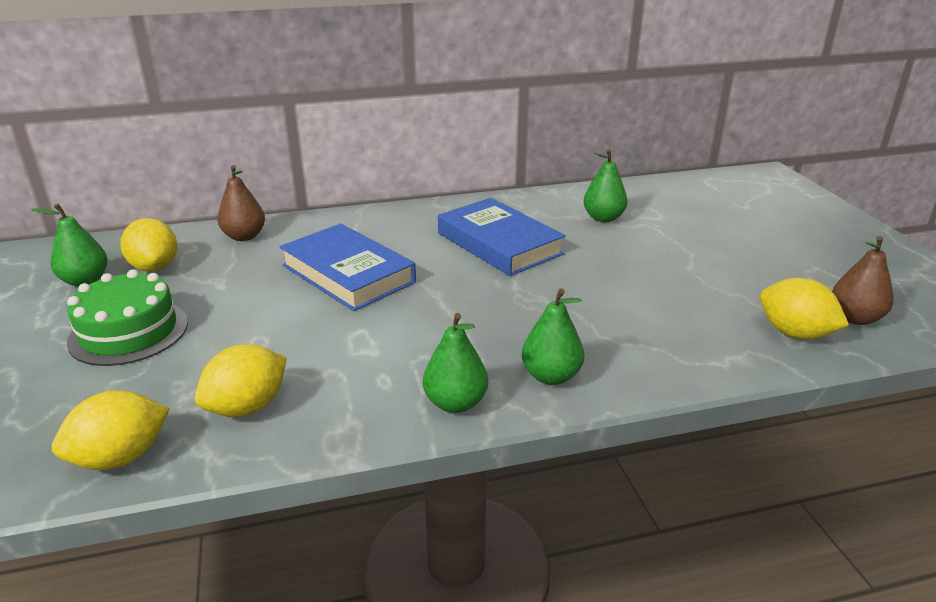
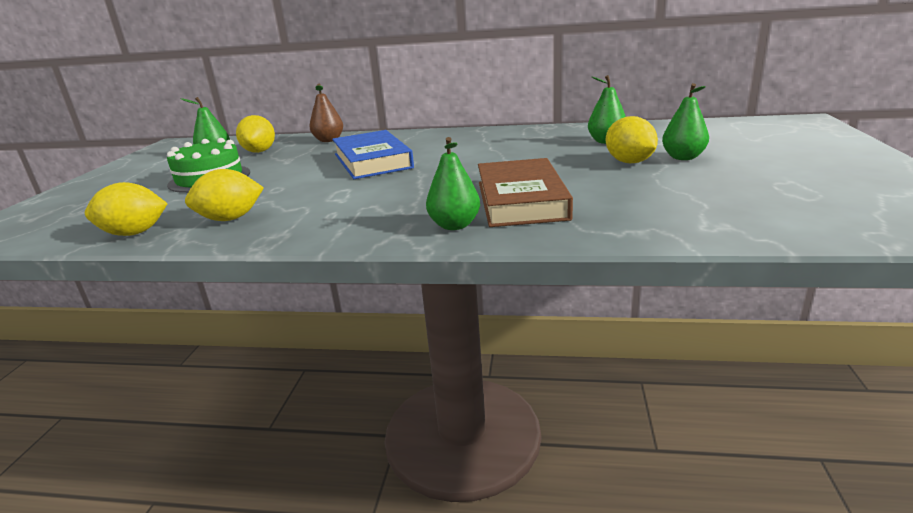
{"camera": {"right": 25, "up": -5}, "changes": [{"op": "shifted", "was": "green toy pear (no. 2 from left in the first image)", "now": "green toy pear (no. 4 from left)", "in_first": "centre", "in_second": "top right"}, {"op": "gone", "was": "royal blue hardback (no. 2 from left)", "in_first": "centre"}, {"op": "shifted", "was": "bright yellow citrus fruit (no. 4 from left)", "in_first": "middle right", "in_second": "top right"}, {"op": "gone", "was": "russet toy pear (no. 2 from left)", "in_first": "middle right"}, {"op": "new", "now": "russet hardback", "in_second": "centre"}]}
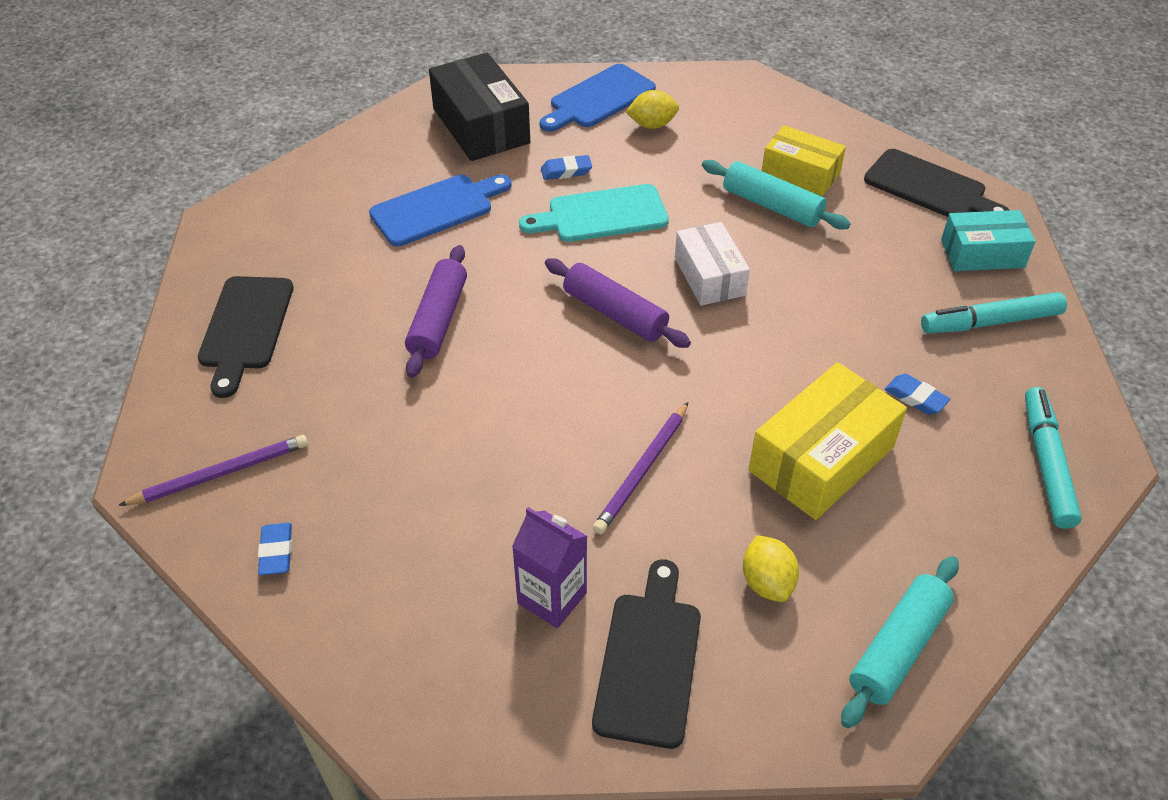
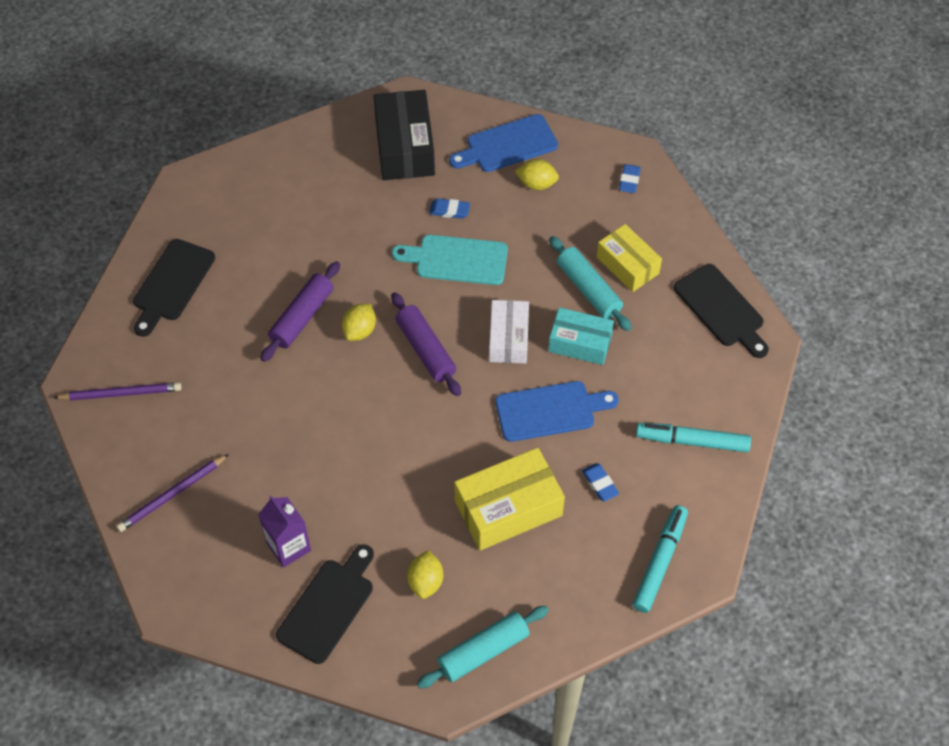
{"camera": {"right": 20, "up": 10}, "changes": [{"op": "shifted", "was": "royal blue pencil eraser (no. 1 from left in the first image)", "now": "royal blue pencil eraser (no. 3 from left)", "in_first": "bottom left", "in_second": "top centre"}, {"op": "shifted", "was": "royal blue bread board (no. 1 from left in the first image)", "now": "royal blue bread board (no. 2 from left)", "in_first": "top centre", "in_second": "centre"}, {"op": "shifted", "was": "purple wooden pencil (no. 2 from left)", "in_first": "centre", "in_second": "middle left"}, {"op": "shifted", "was": "turquoise box", "in_first": "top right", "in_second": "centre"}, {"op": "new", "now": "bright yellow citrus fruit (no. 1 from left)", "in_second": "centre"}]}
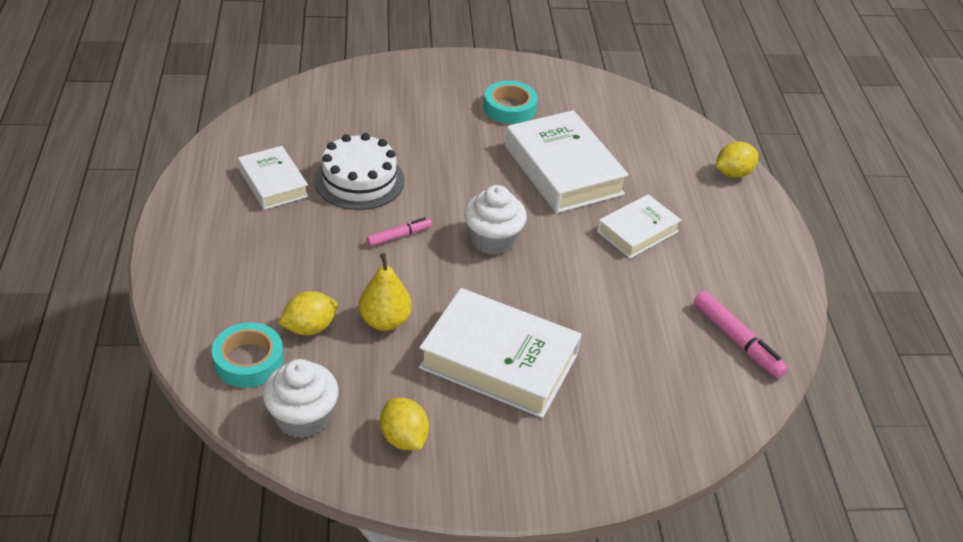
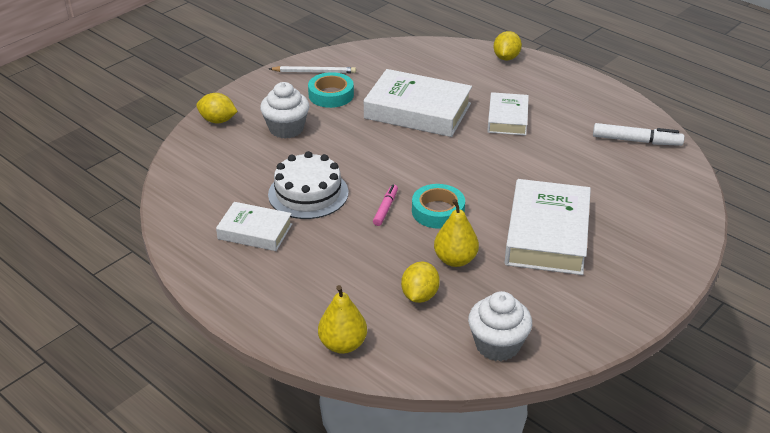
{"camera": {"right": -40, "up": -5}, "changes": [{"op": "shifted", "was": "turquoise roll of tape (no. 1 from left in the first image)", "now": "turquoise roll of tape (no. 2 from left)", "in_first": "middle left", "in_second": "centre"}, {"op": "shifted", "was": "bright yellow citrus fruit (no. 2 from left in the first image)", "now": "bright yellow citrus fruit (no. 1 from left)", "in_first": "bottom centre", "in_second": "top left"}, {"op": "rotated", "was": "pure white hardback (no. 2 from left in the first image)", "in_first": "centre", "in_second": "middle right", "clockwise": -60}, {"op": "shifted", "was": "pure white muffin (no. 2 from left in the first image)", "now": "pure white muffin (no. 1 from left)", "in_first": "centre", "in_second": "top centre"}, {"op": "repainted", "was": "rosy marker pen (no. 2 from left)", "now": "pure white marker pen", "in_first": "middle right", "in_second": "top right"}, {"op": "new", "now": "pure white wooden pencil", "in_second": "top centre"}, {"op": "new", "now": "bright yellow toy pear (no. 1 from left)", "in_second": "bottom centre"}]}
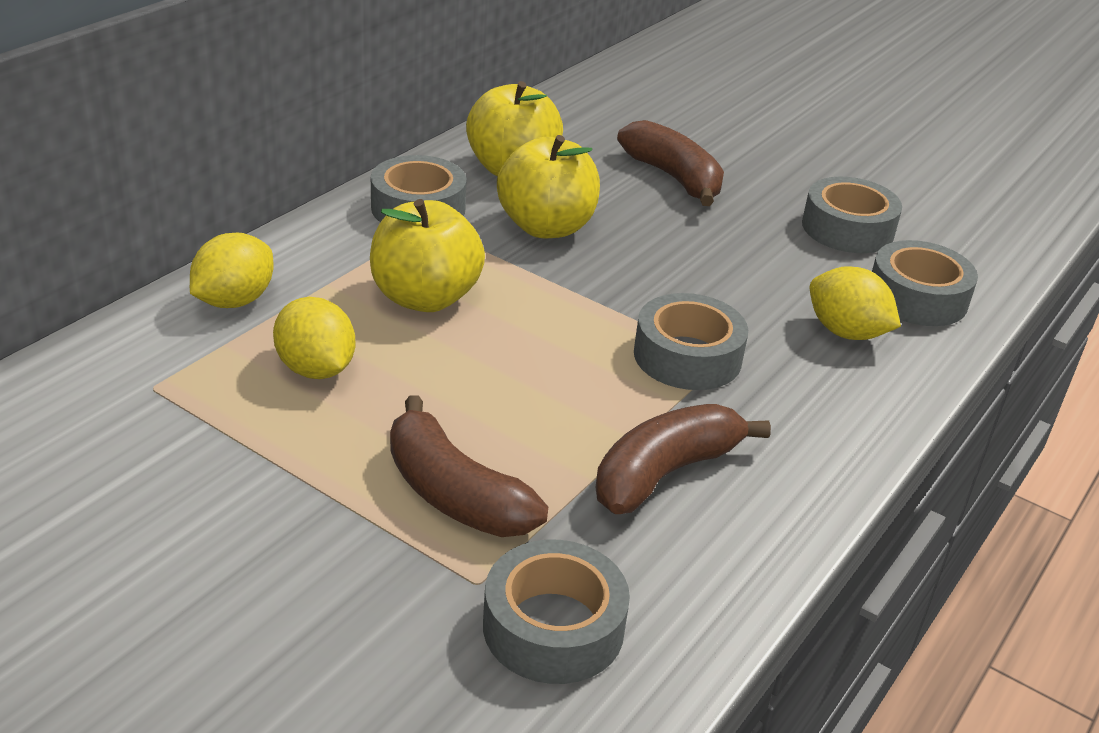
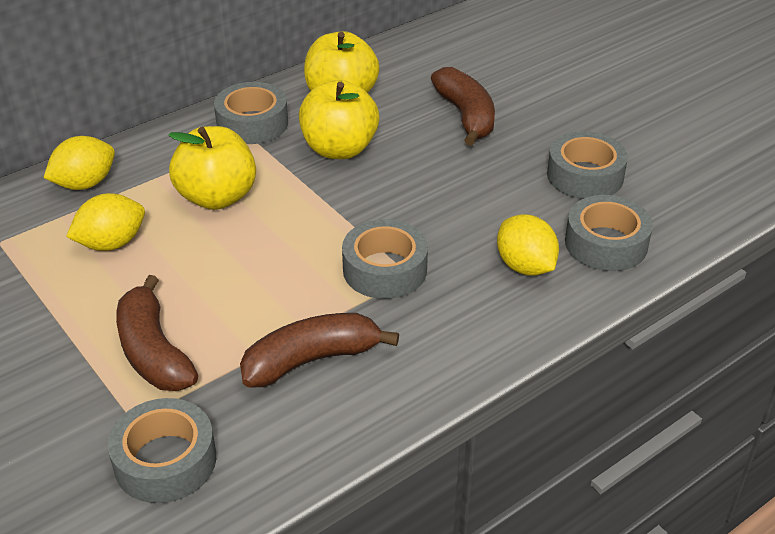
{"camera": {"right": 20, "up": 5}, "changes": [{"op": "rotated", "was": "bright yellow citrus fruit (no. 2 from left)", "in_first": "middle left", "in_second": "middle left", "clockwise": 75}]}
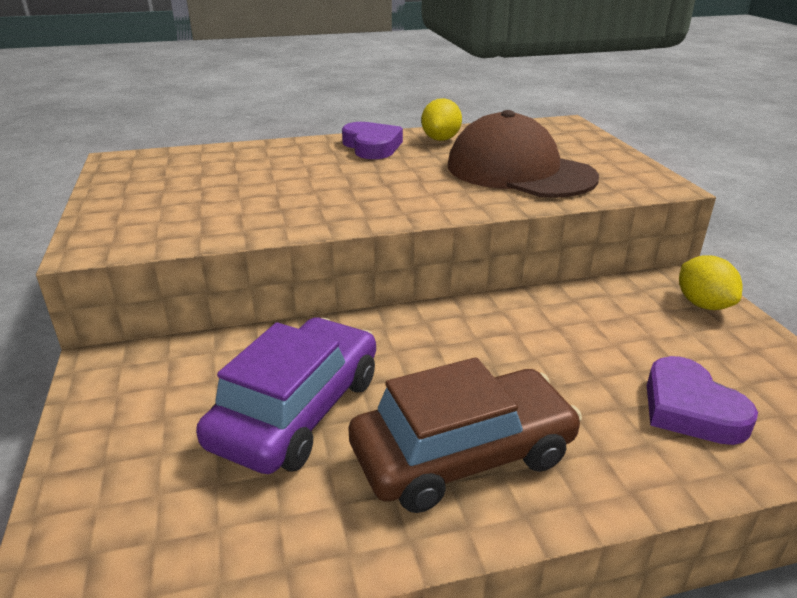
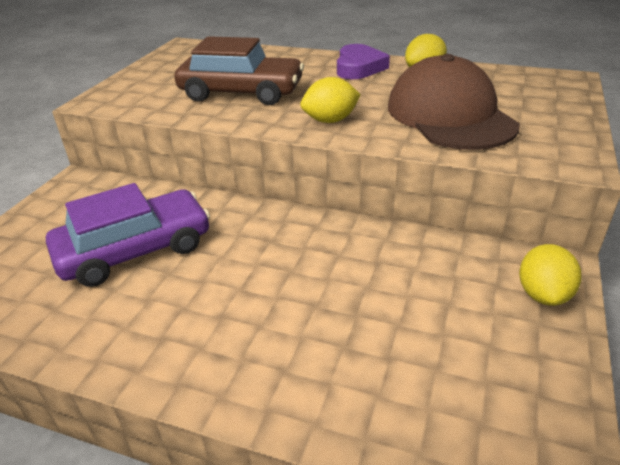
{"camera": {"right": 35, "up": 5}, "changes": [{"op": "shifted", "was": "russet toy car", "in_first": "bottom centre", "in_second": "top centre"}, {"op": "gone", "was": "purple heart shape (no. 2 from left)", "in_first": "bottom right"}, {"op": "new", "now": "bright yellow citrus fruit (no. 1 from left)", "in_second": "top centre"}]}
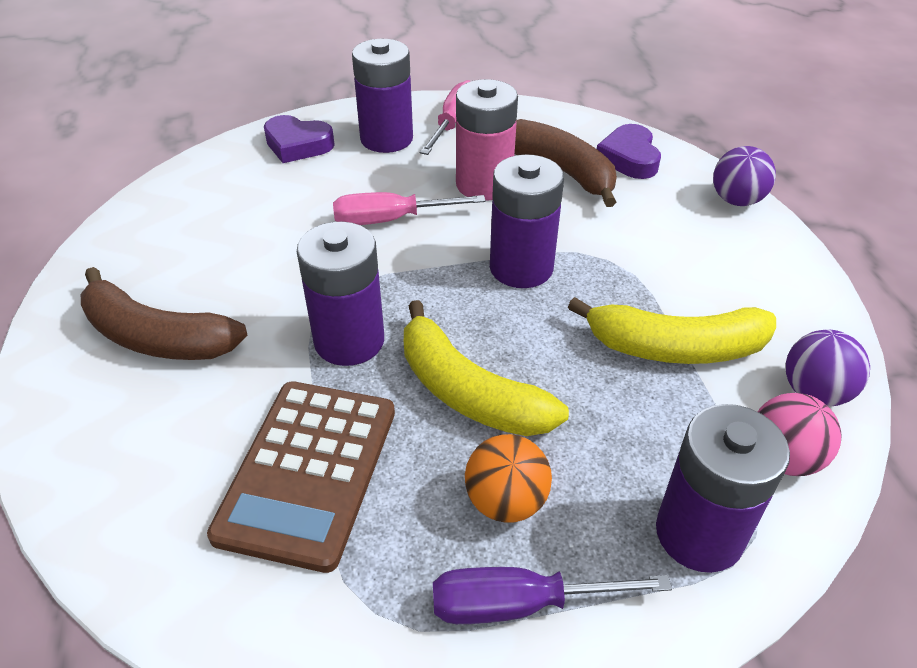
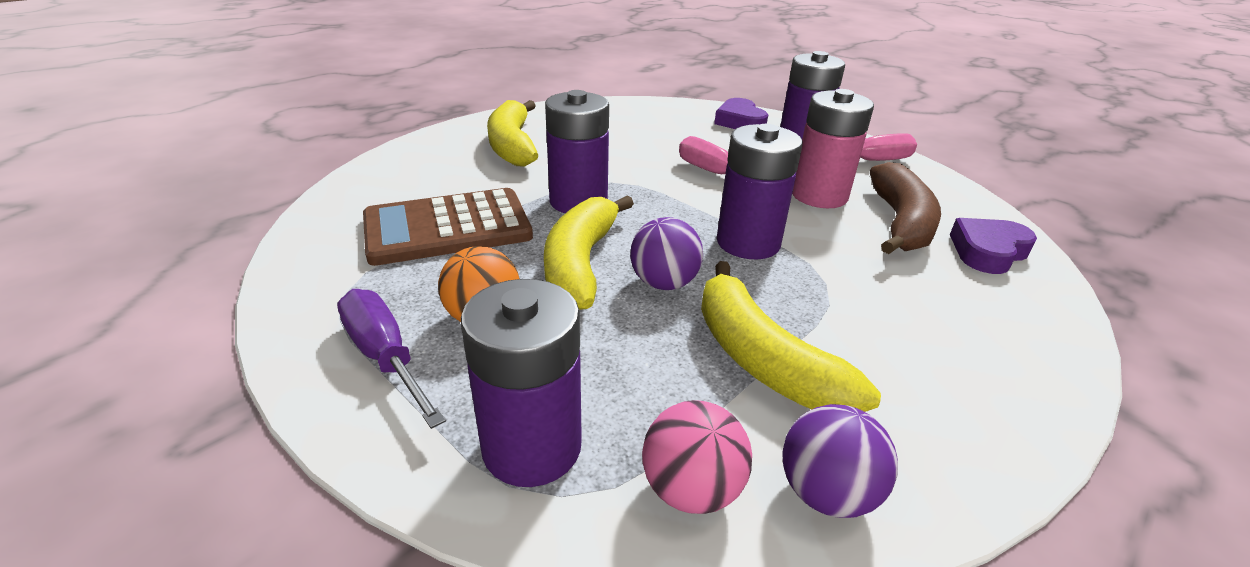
{"camera": {"right": 55, "up": -10}, "changes": [{"op": "repainted", "was": "russet banana fruit (no. 1 from left)", "now": "bright yellow banana fruit (no. 1 from left)", "in_first": "middle left", "in_second": "top centre"}, {"op": "shifted", "was": "purple ball (no. 1 from left)", "in_first": "top right", "in_second": "centre"}]}
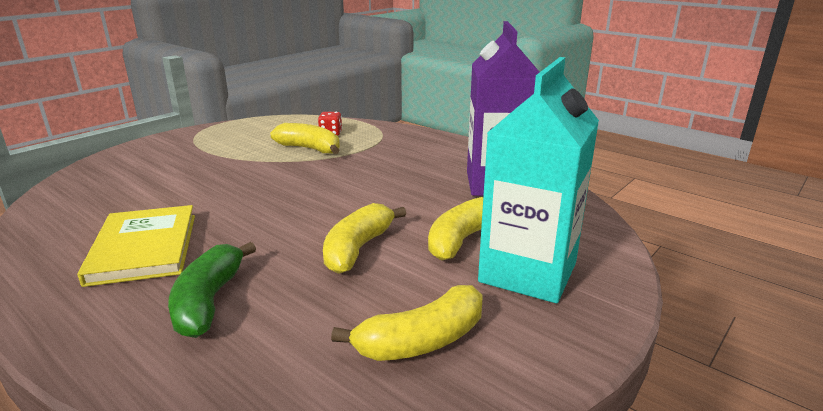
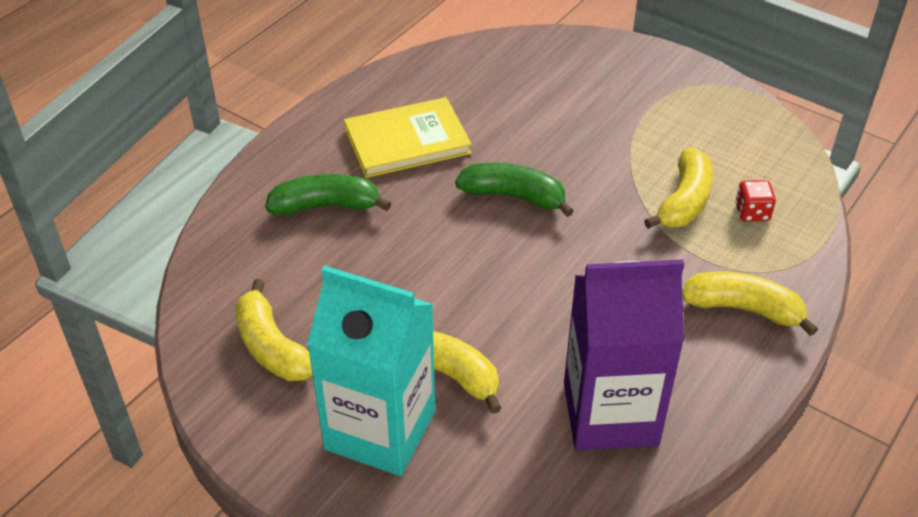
{"camera": {"right": 85, "up": 20}, "changes": [{"op": "shifted", "was": "bright yellow banana fruit (no. 2 from left in the first image)", "now": "bright yellow banana fruit (no. 4 from left)", "in_first": "centre", "in_second": "middle right"}, {"op": "new", "now": "green banana fruit (no. 2 from left)", "in_second": "centre"}]}
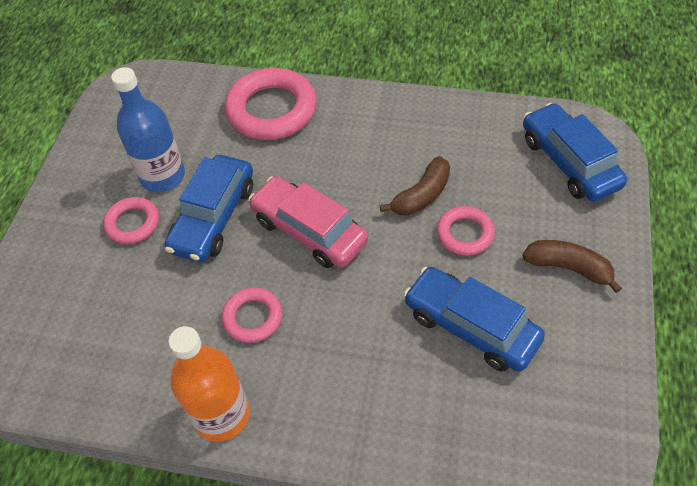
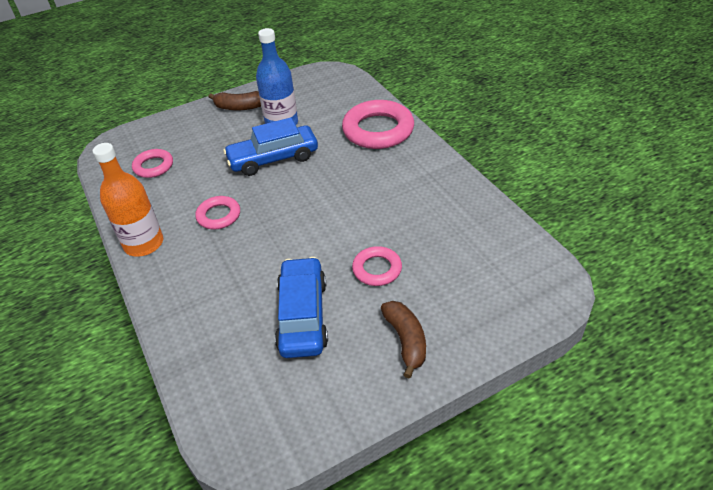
{"camera": {"right": 50, "up": -10}, "changes": [{"op": "shifted", "was": "rosy torus (no. 1 from left)", "in_first": "middle left", "in_second": "top left"}, {"op": "gone", "was": "rosy toy car", "in_first": "centre"}, {"op": "shifted", "was": "russet banana fruit (no. 1 from left)", "in_first": "centre", "in_second": "top left"}, {"op": "gone", "was": "royal blue toy car (no. 3 from left)", "in_first": "top right"}]}
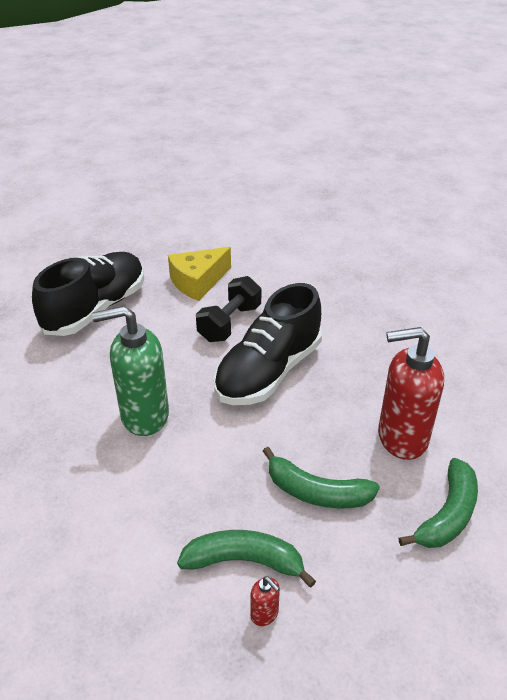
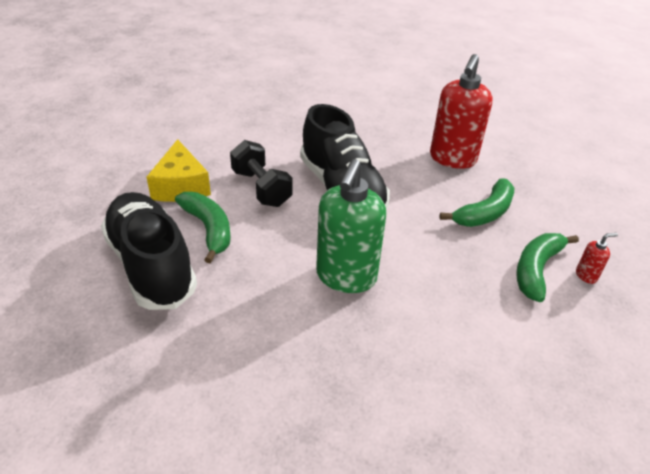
{"camera": {"right": -65, "up": 0}, "changes": [{"op": "shifted", "was": "green banana fruit (no. 3 from left in the first image)", "now": "green banana fruit (no. 1 from left)", "in_first": "bottom right", "in_second": "middle left"}]}
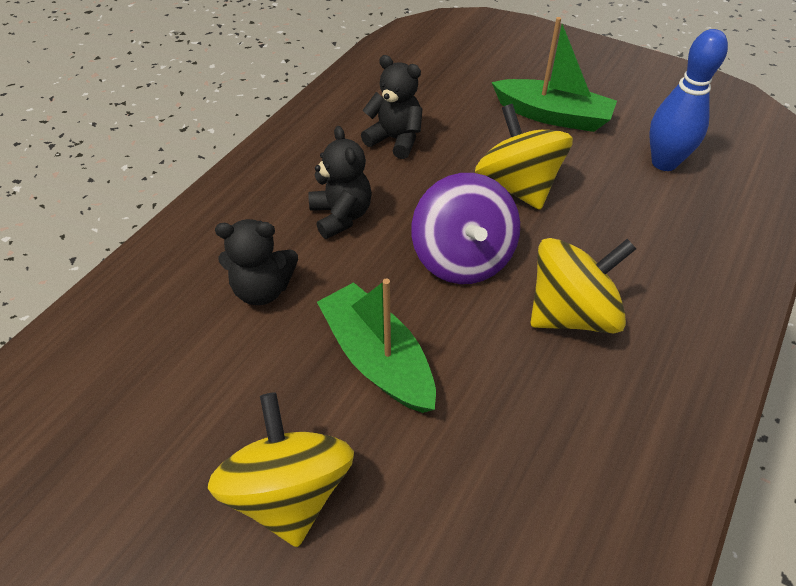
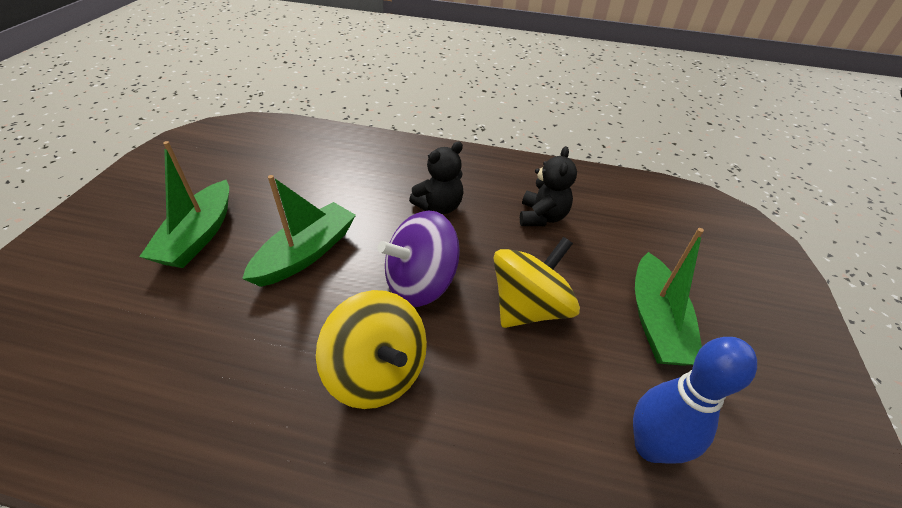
{"camera": {"right": 70, "up": -5}, "changes": [{"op": "swapped", "was": "bright yellow whirligig (no. 1 from left)", "now": "green toy boat (no. 1 from left)", "in_first": "bottom centre", "in_second": "middle left"}, {"op": "gone", "was": "ebony teddy (no. 1 from left)", "in_first": "middle left"}]}
